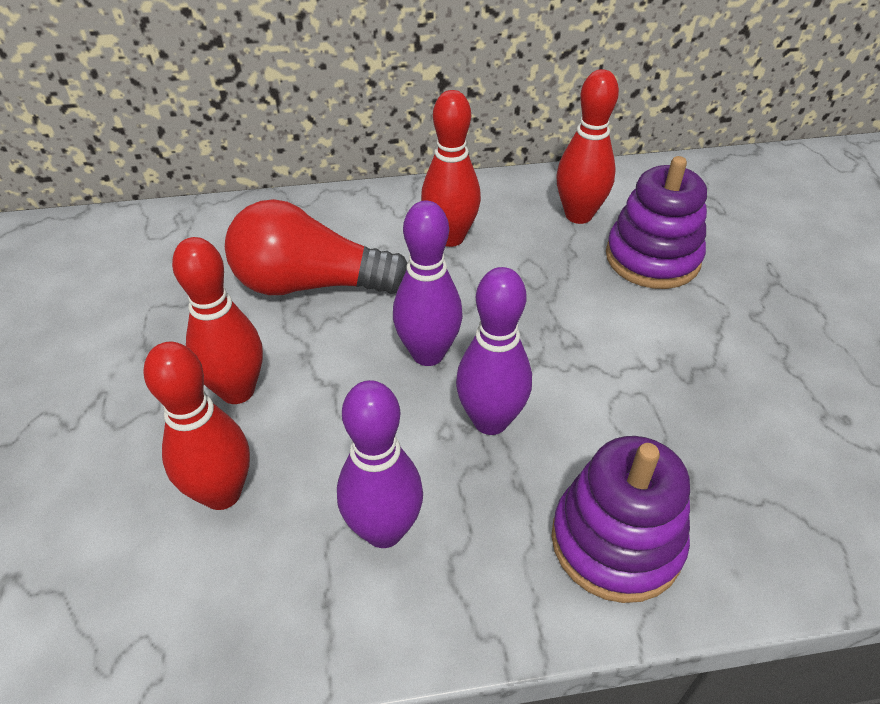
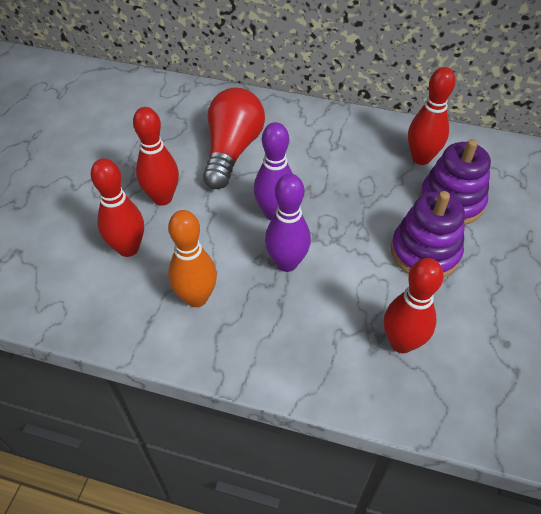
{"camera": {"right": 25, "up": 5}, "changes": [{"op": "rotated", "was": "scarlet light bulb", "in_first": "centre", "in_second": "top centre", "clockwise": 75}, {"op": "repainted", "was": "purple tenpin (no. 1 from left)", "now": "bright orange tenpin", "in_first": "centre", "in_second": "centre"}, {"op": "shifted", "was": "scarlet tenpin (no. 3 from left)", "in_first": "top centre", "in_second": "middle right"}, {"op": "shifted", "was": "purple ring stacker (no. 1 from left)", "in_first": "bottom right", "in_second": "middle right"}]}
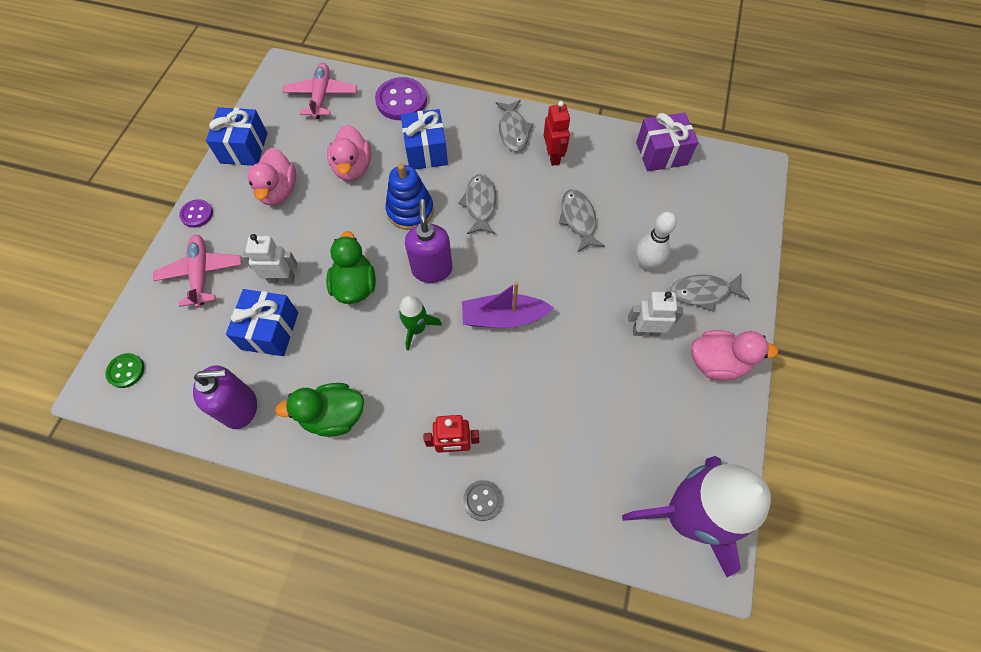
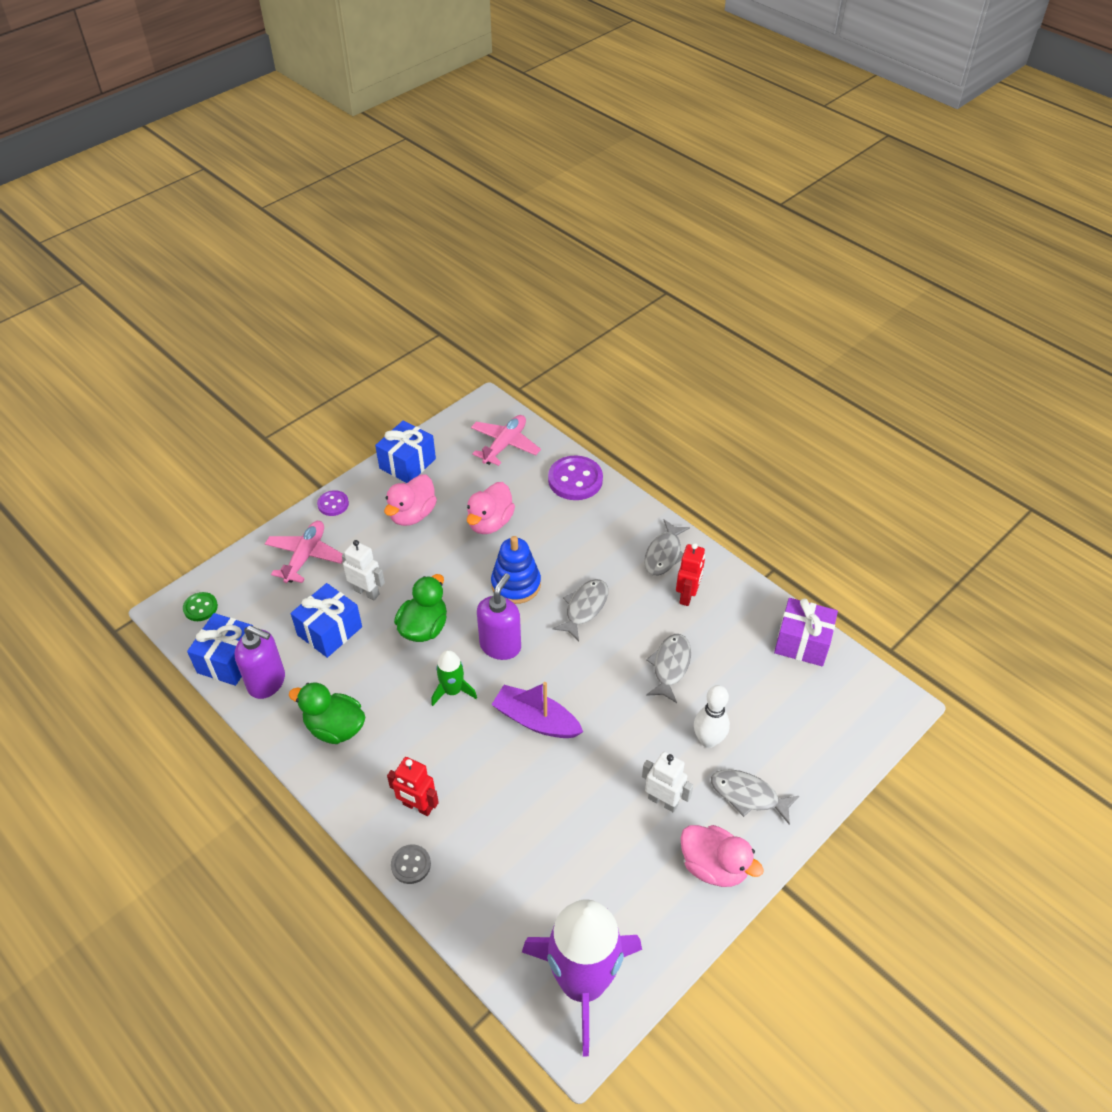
{"camera": {"right": 30, "up": -15}, "changes": [{"op": "shifted", "was": "royal blue present (no. 3 from left in the first image)", "now": "royal blue present (no. 1 from left)", "in_first": "top centre", "in_second": "middle left"}]}
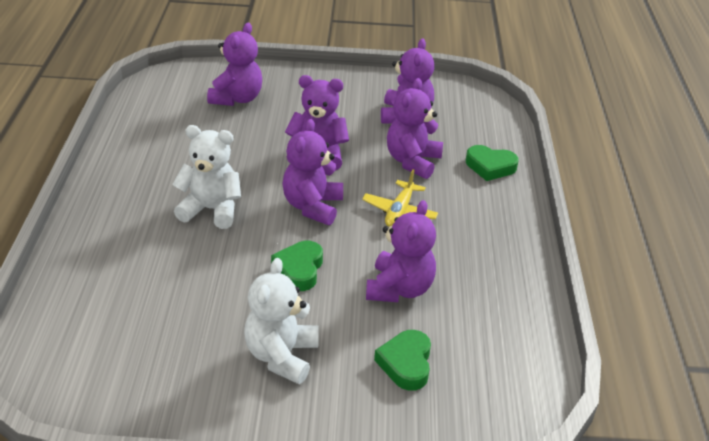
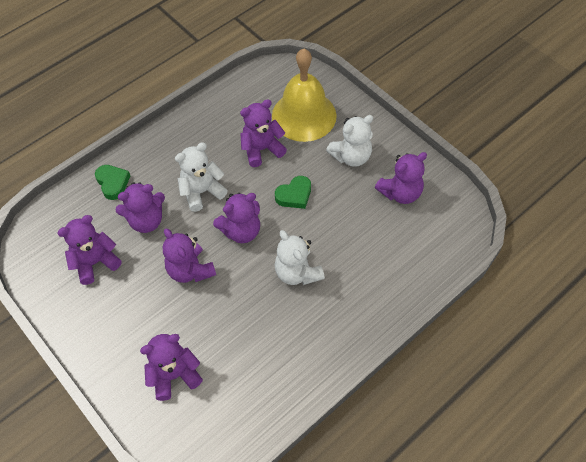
{"camera": {"right": -130, "up": 20}, "changes": [{"op": "swapped", "was": "bright yellow aeroplane", "now": "pure white teddy (no. 1 from left)", "in_first": "centre", "in_second": "centre"}, {"op": "swapped", "was": "green heart shape (no. 2 from left)", "now": "bright yellow hand bell", "in_first": "bottom centre", "in_second": "top centre"}, {"op": "new", "now": "purple teddy (no. 7 from left)", "in_second": "middle right"}]}
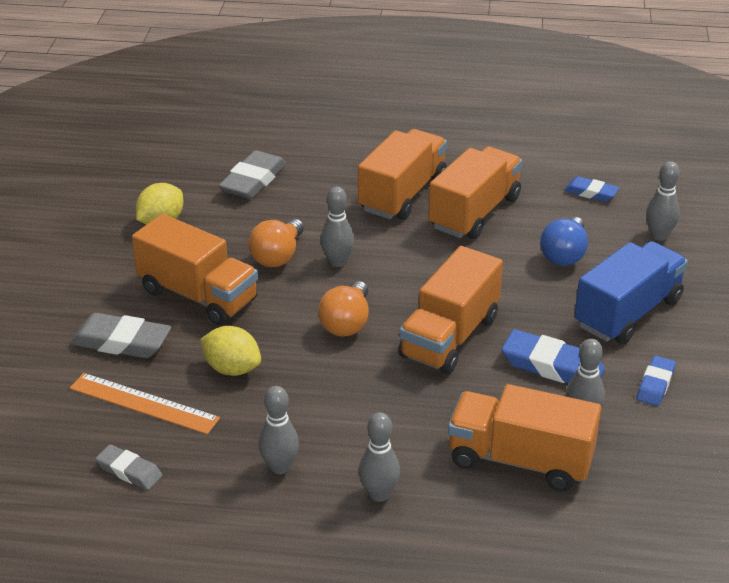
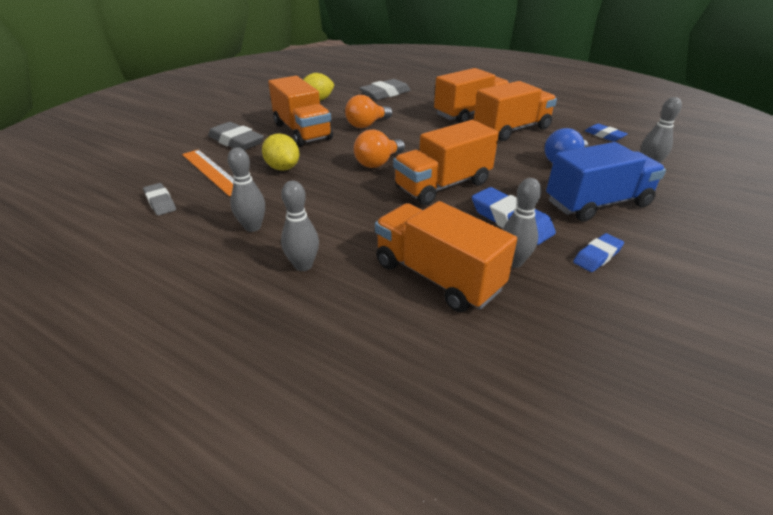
{"camera": {"right": 25, "up": 0}, "changes": [{"op": "gone", "was": "ash-grey tenpin (no. 2 from left)", "in_first": "centre"}]}
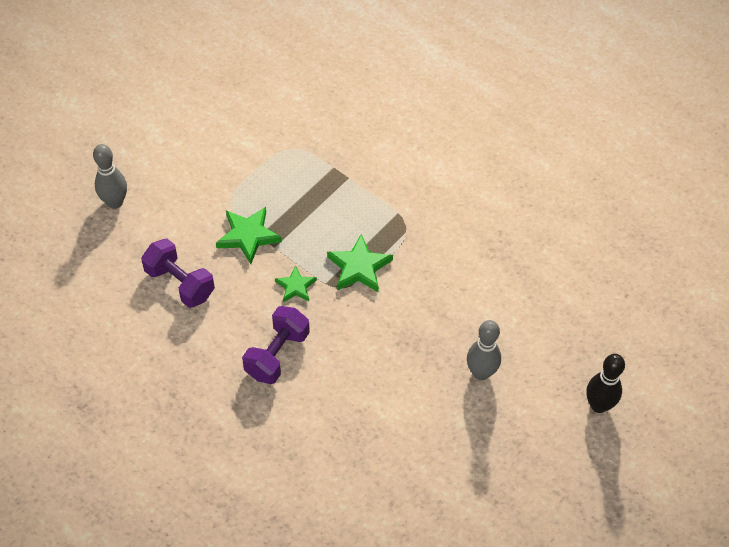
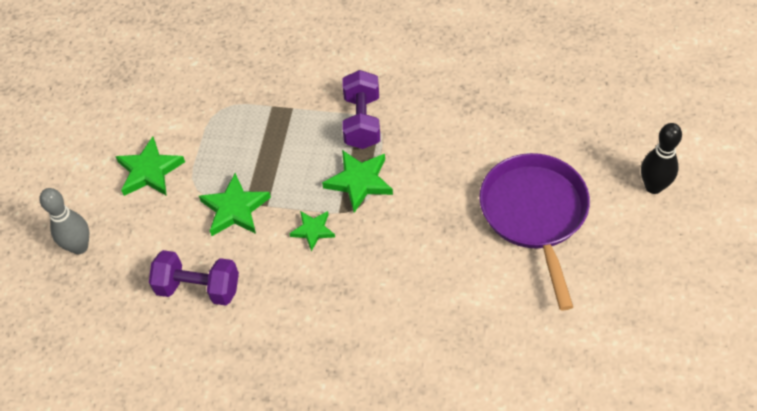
{"camera": {"right": -25, "up": 0}, "changes": [{"op": "shifted", "was": "purple free weight (no. 2 from left)", "in_first": "centre", "in_second": "top centre"}, {"op": "swapped", "was": "ash-grey tenpin (no. 2 from left)", "now": "purple skillet", "in_first": "centre", "in_second": "middle right"}, {"op": "new", "now": "green five-pointed star (no. 1 from left)", "in_second": "middle left"}]}
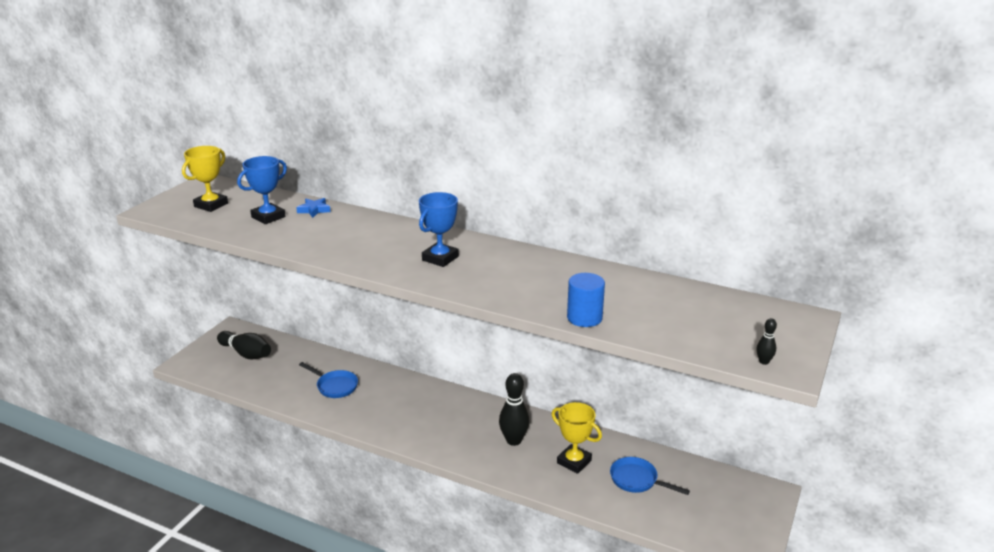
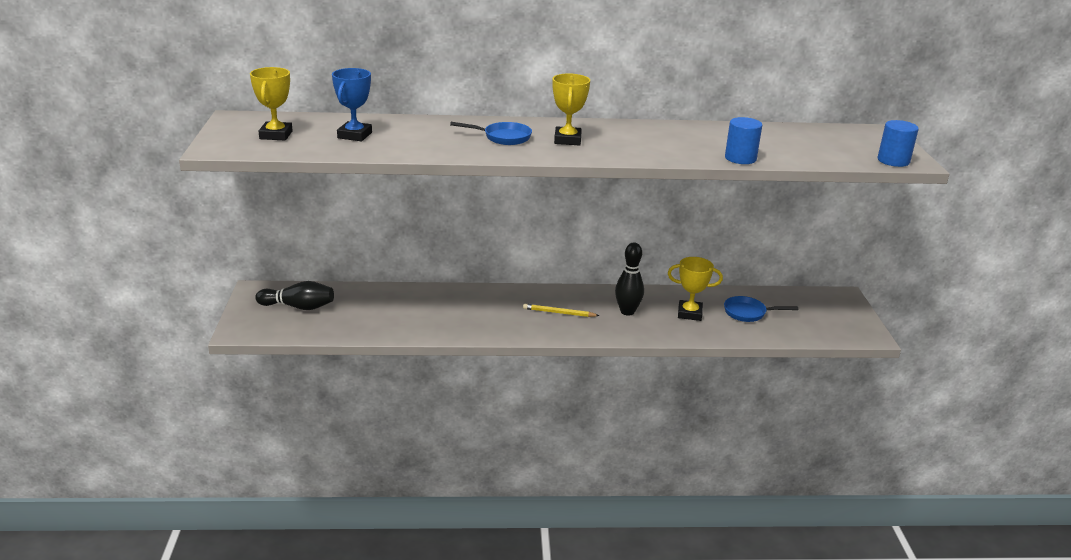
{"camera": {"right": -30, "up": 0}, "changes": [{"op": "gone", "was": "royal blue five-pointed star", "in_first": "middle left"}, {"op": "shifted", "was": "royal blue skillet (no. 1 from left)", "in_first": "bottom left", "in_second": "top centre"}, {"op": "repainted", "was": "royal blue award cup (no. 2 from left)", "now": "bright yellow award cup (no. 2 from left)", "in_first": "centre", "in_second": "top centre"}, {"op": "swapped", "was": "ebony tenpin (no. 3 from left)", "now": "royal blue solid cylinder (no. 2 from left)", "in_first": "middle right", "in_second": "top right"}, {"op": "new", "now": "bright yellow wooden pencil", "in_second": "centre"}]}
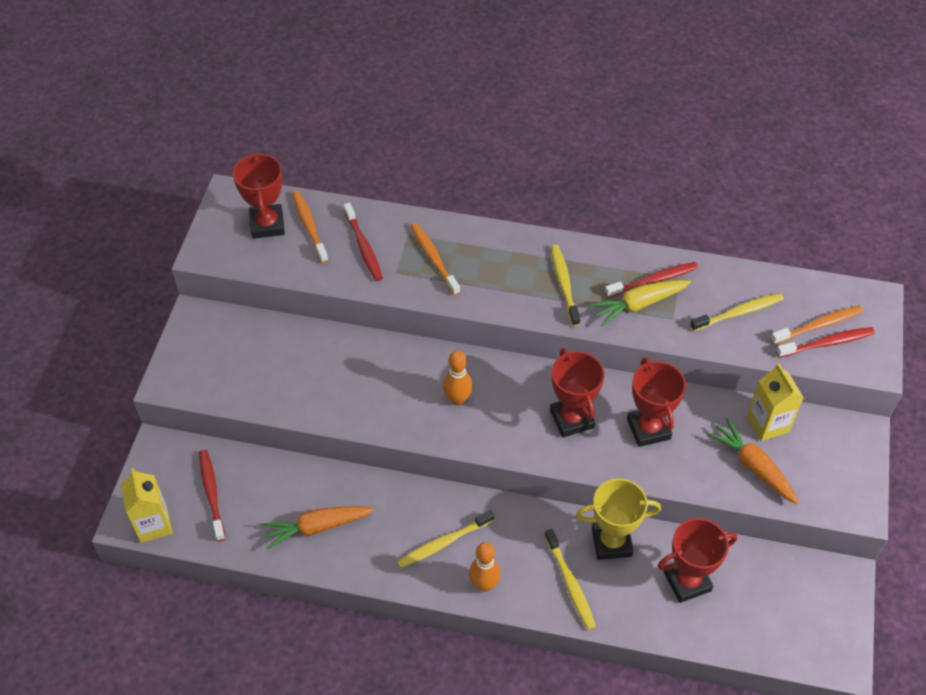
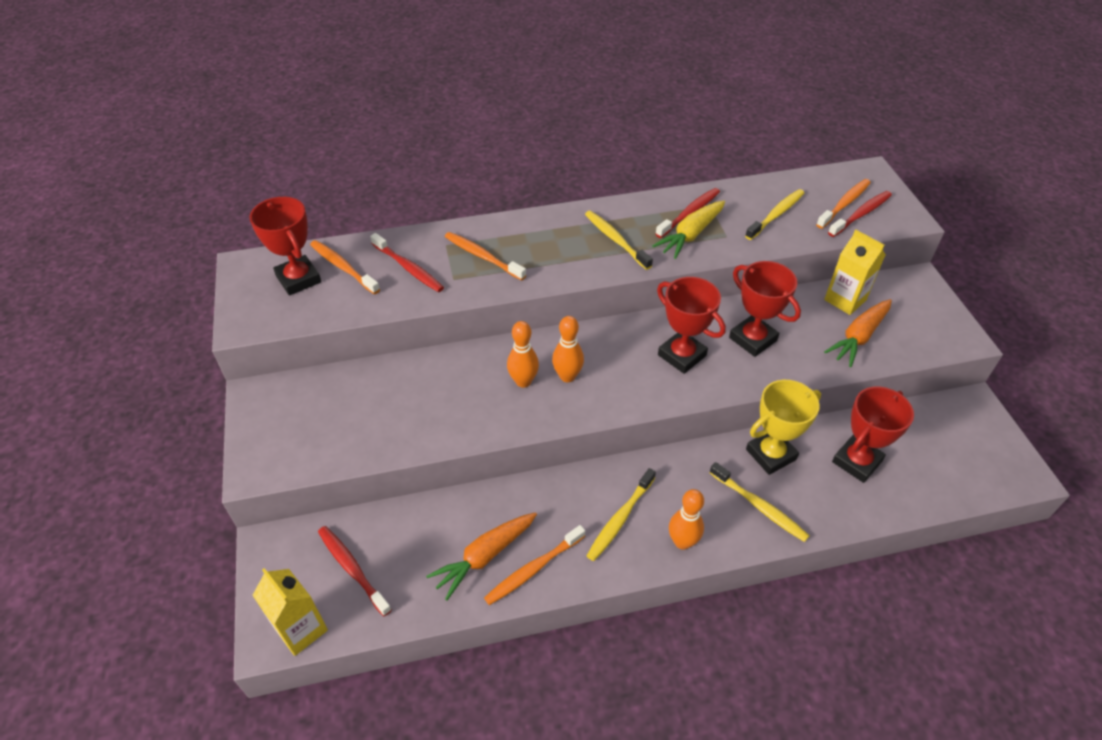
{"camera": {"right": -25, "up": -5}, "changes": [{"op": "rotated", "was": "bright orange root vegetable (no. 2 from left)", "in_first": "middle right", "in_second": "middle right", "clockwise": -75}, {"op": "new", "now": "bright orange toothbrush (no. 3 from left)", "in_second": "bottom centre"}, {"op": "new", "now": "bright orange tenpin (no. 1 from left)", "in_second": "centre"}]}
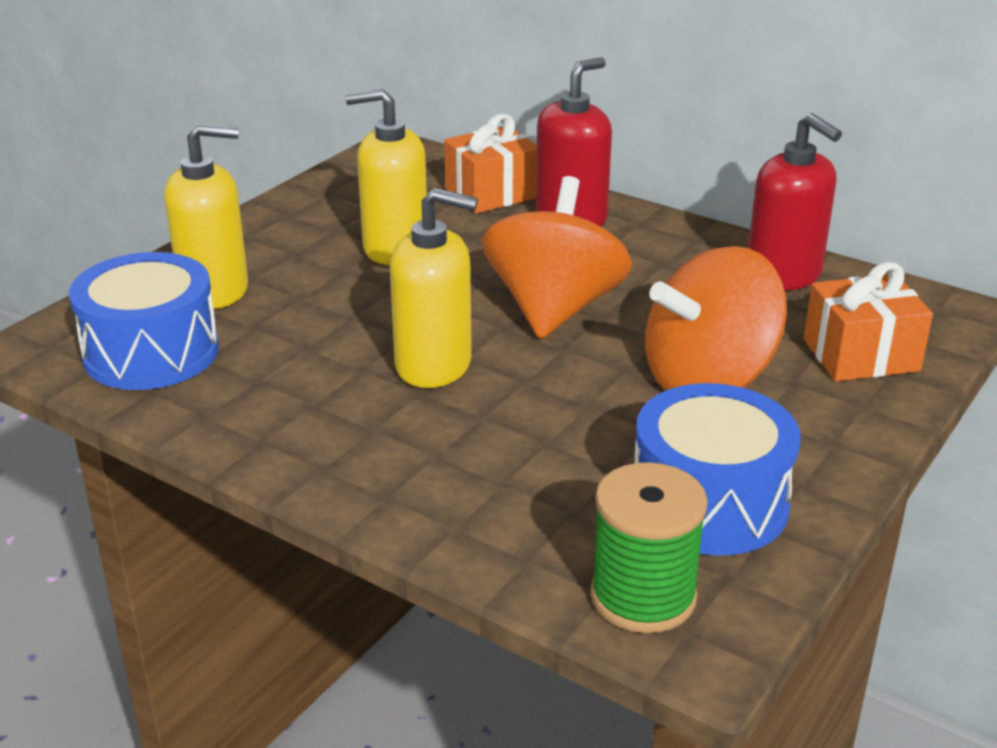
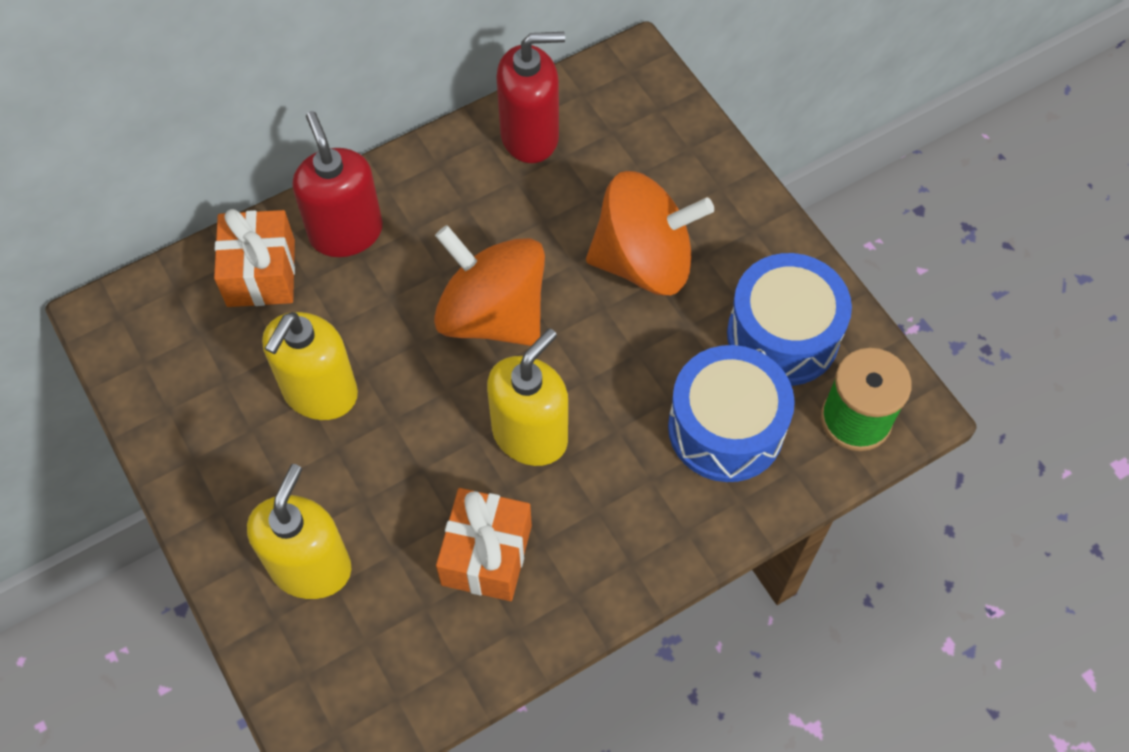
{"camera": {"right": -65, "up": 30}, "changes": [{"op": "shifted", "was": "royal blue drum (no. 1 from left)", "in_first": "middle left", "in_second": "centre"}, {"op": "rotated", "was": "bright orange whirligig (no. 2 from left)", "in_first": "middle right", "in_second": "top centre", "clockwise": -90}, {"op": "shifted", "was": "bright orange present (no. 2 from left)", "in_first": "middle right", "in_second": "bottom centre"}]}
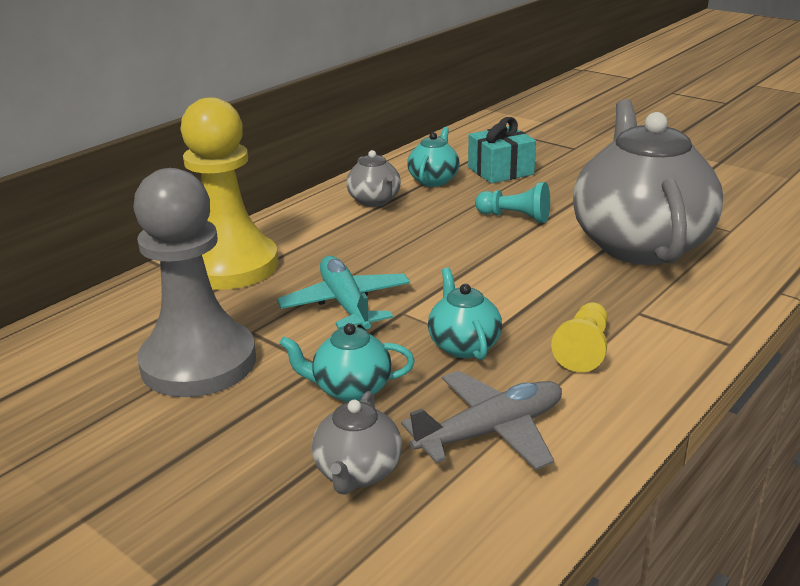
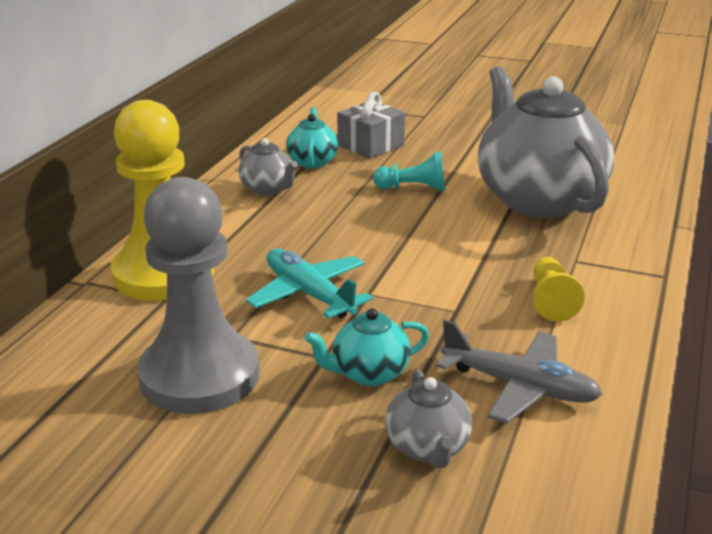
{"camera": {"right": -20, "up": 0}, "changes": [{"op": "rotated", "was": "ash-grey aeroplane", "in_first": "bottom centre", "in_second": "bottom right", "clockwise": 75}, {"op": "gone", "was": "turquoise teapot (no. 3 from left)", "in_first": "centre"}, {"op": "repainted", "was": "turquoise present", "now": "ash-grey present", "in_first": "top centre", "in_second": "top centre"}]}
